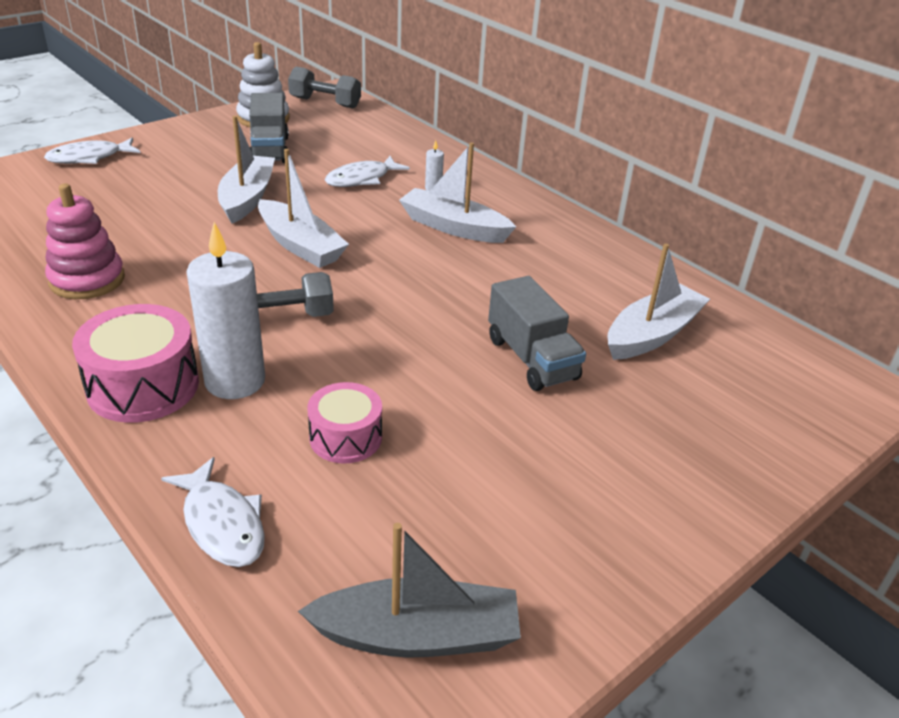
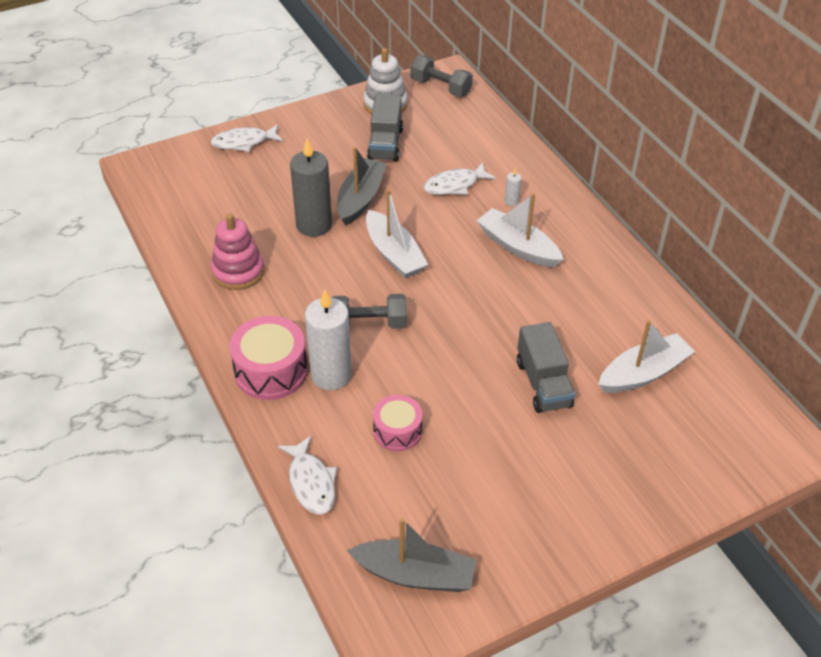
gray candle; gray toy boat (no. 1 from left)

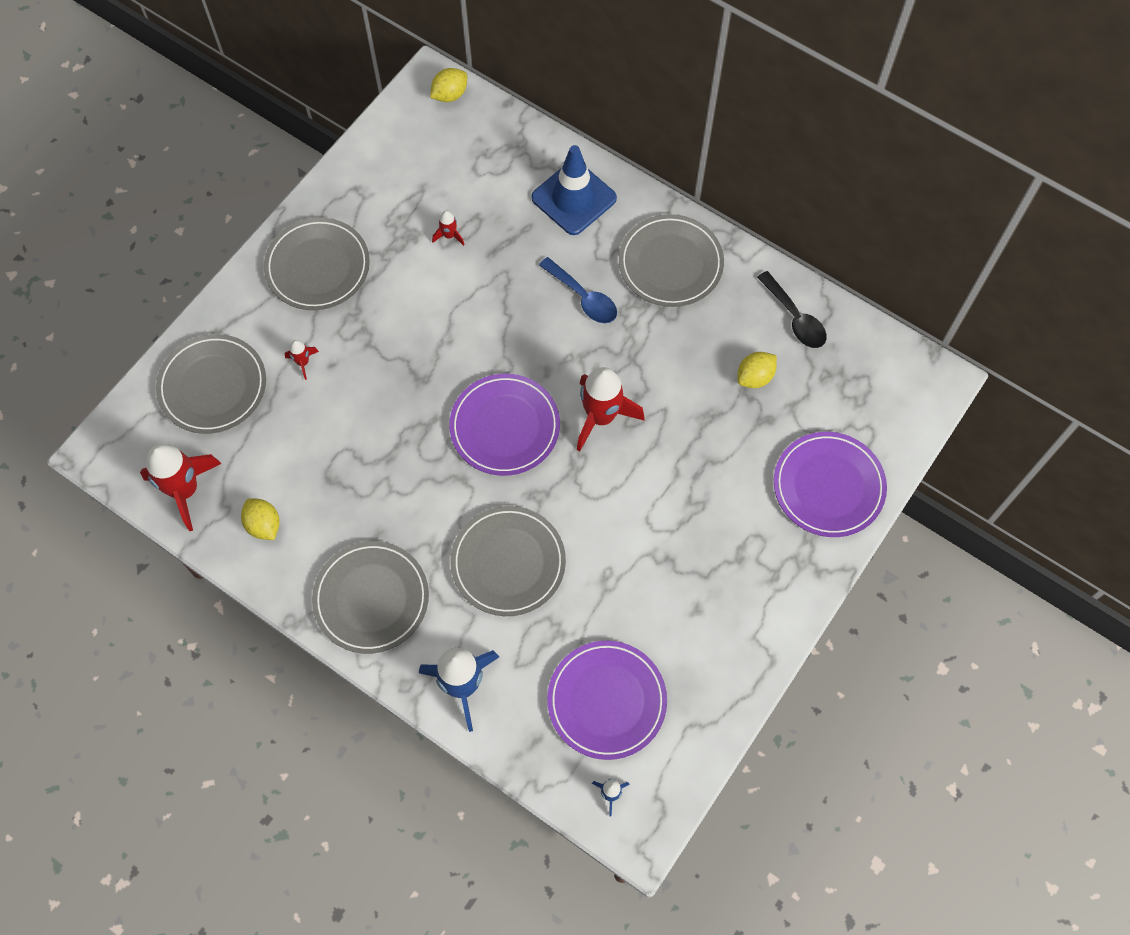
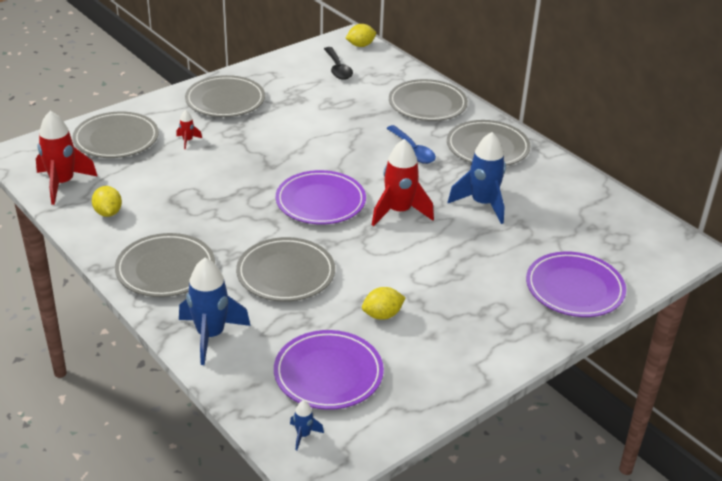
scarlet toy rocket (no. 3 from left in the first image); blue toy rocket (no. 3 from left); golden toy lemon (no. 3 from left); black teaspoon; gray dinner plate (no. 5 from left)

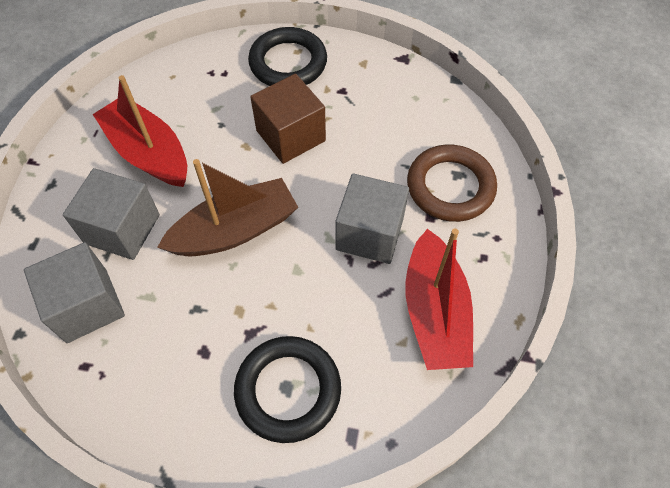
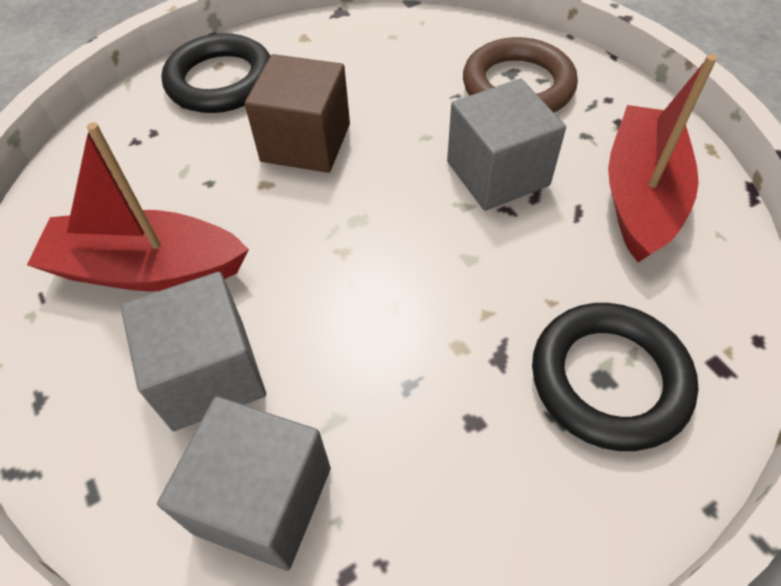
russet toy boat; scarlet toy boat (no. 2 from left)

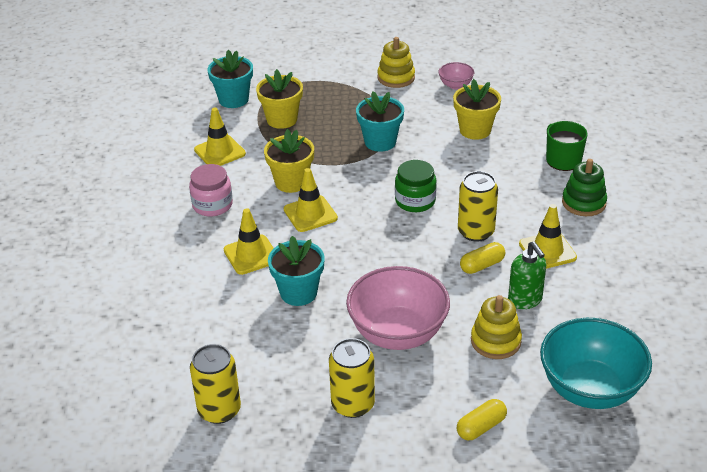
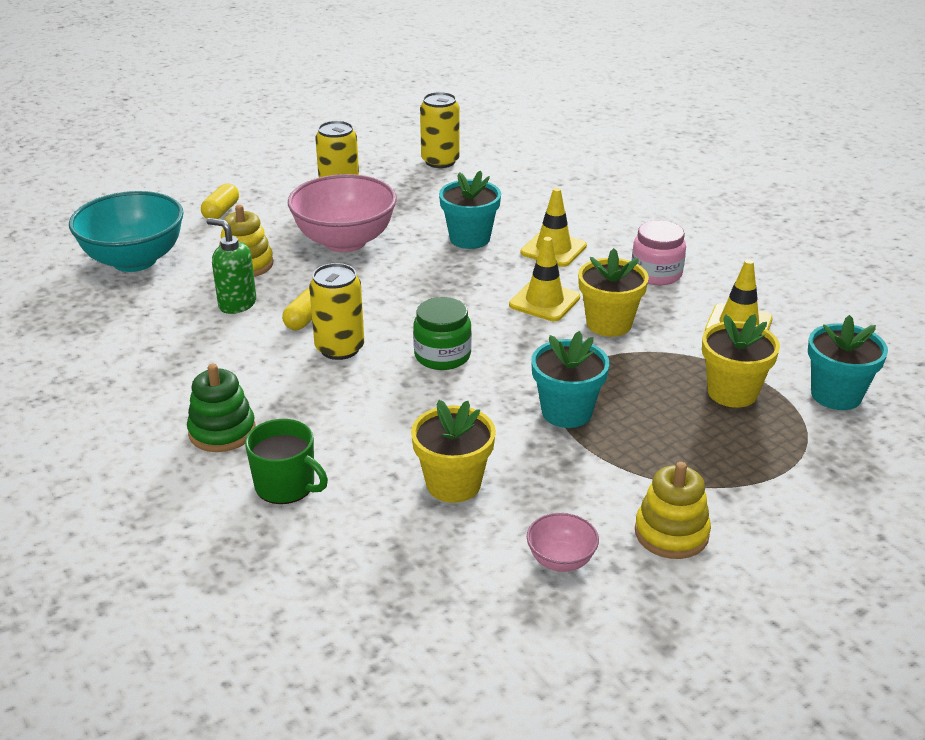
golden traffic cone (no. 4 from left in the first image)

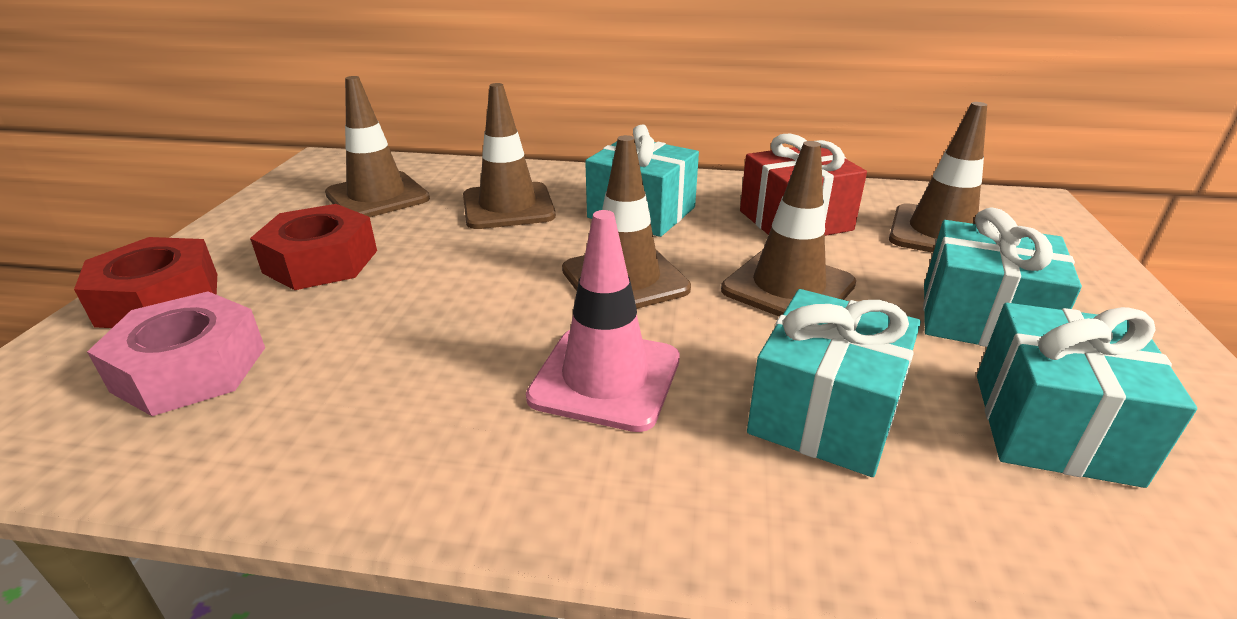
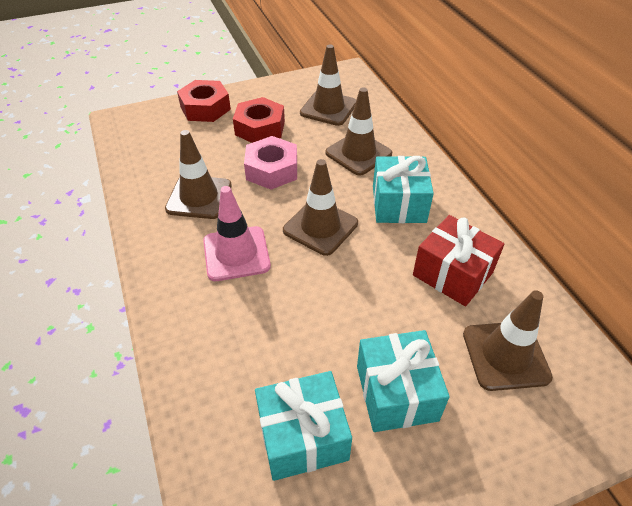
aqua present (no. 2 from left in the first image); pink hex nut; russet traffic cone (no. 1 from left)

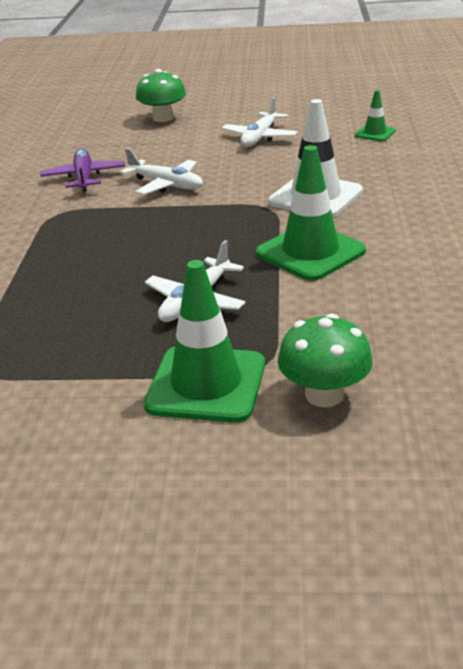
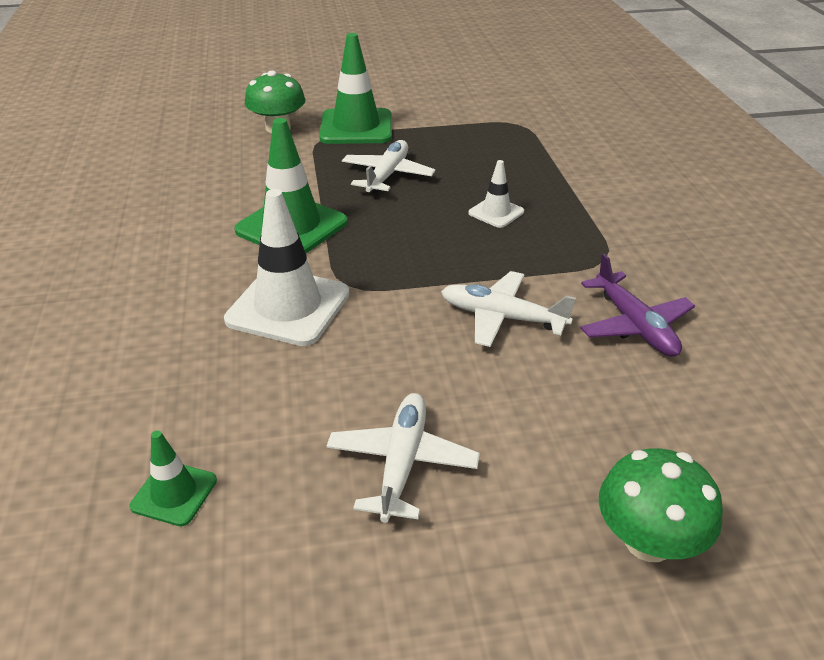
white traffic cone (no. 2 from left)

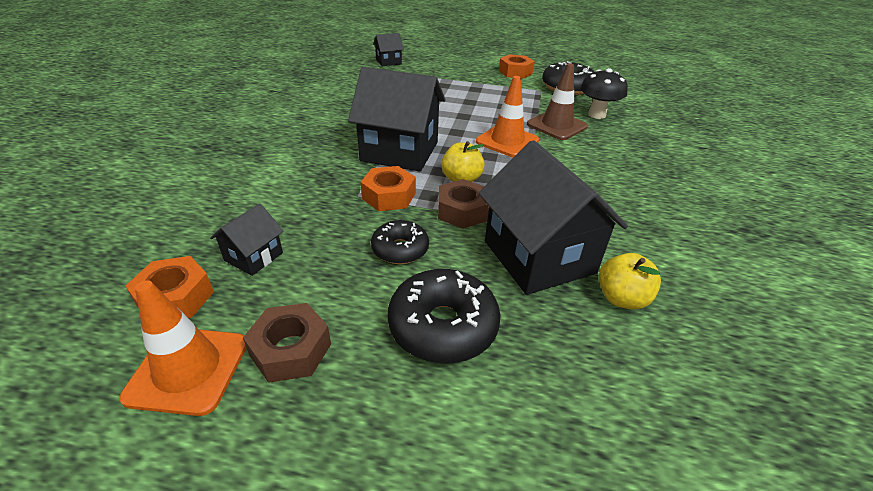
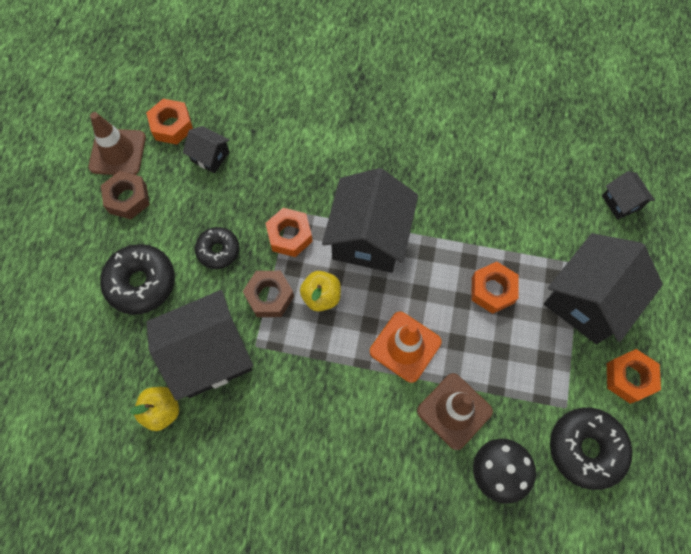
orange-coloured hex nut (no. 3 from left); black toy house (no. 4 from left); russet traffic cone (no. 1 from left)

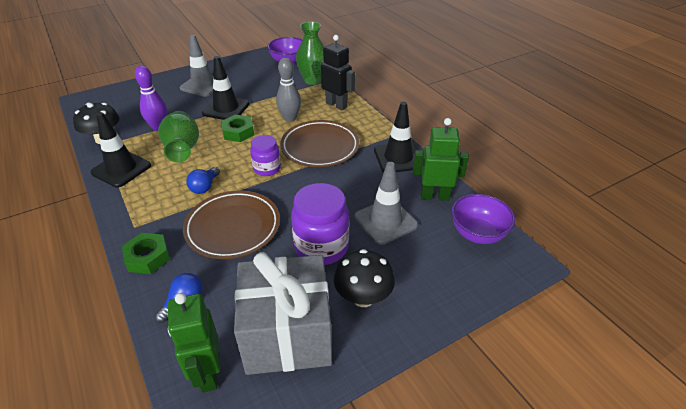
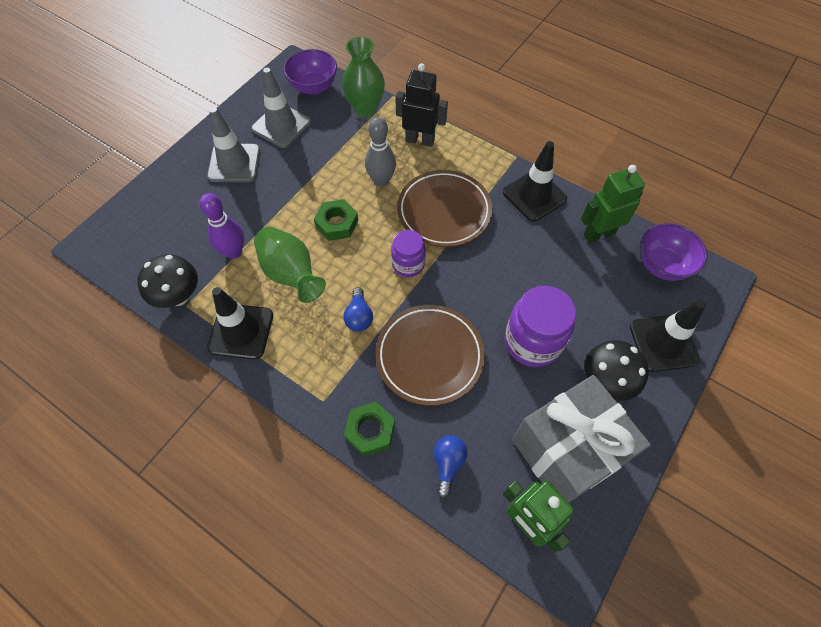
black traffic cone (no. 3 from left); gray traffic cone (no. 2 from left)

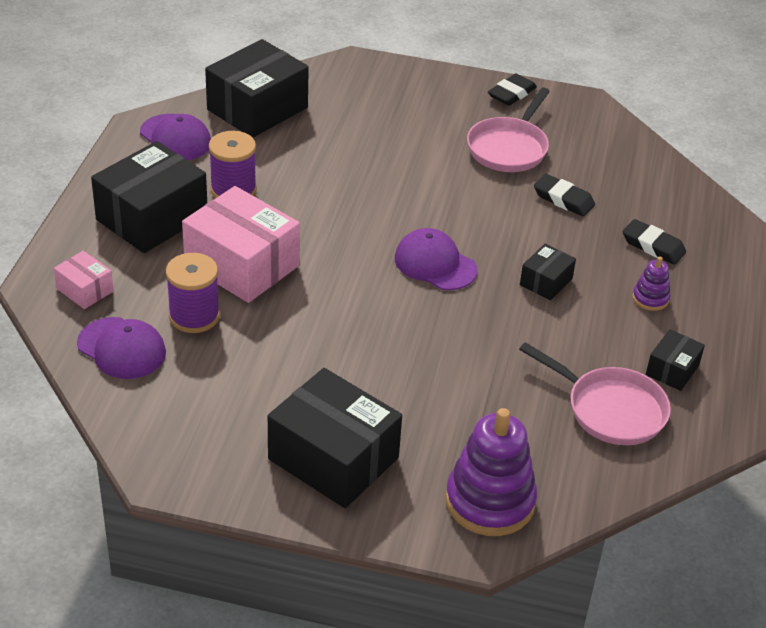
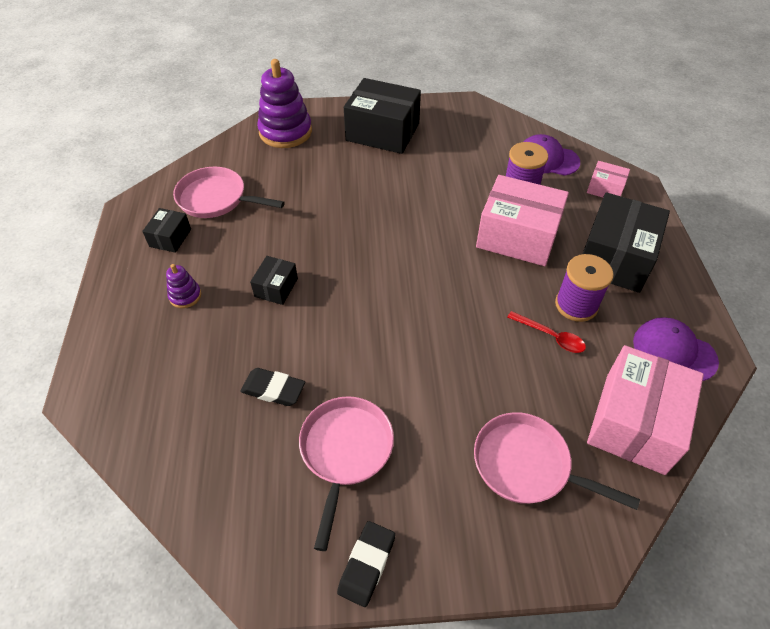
violet baseball cap (no. 3 from left in the first image); black pencil eraser (no. 3 from left in the first image); pink frying pan (no. 3 from left); scarlet teaspoon; pink parcel (no. 3 from left)

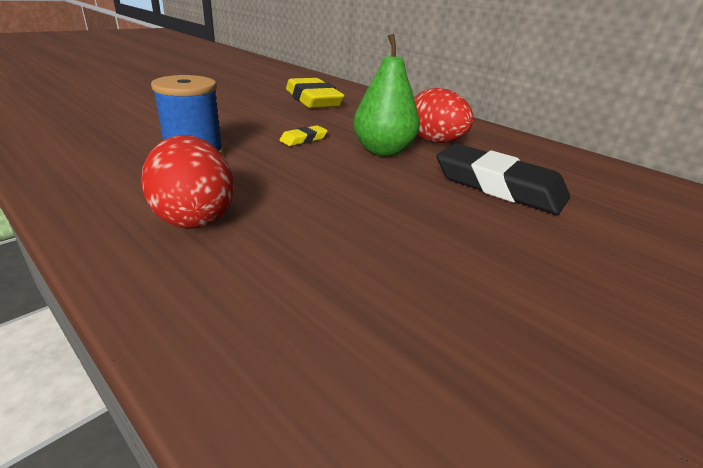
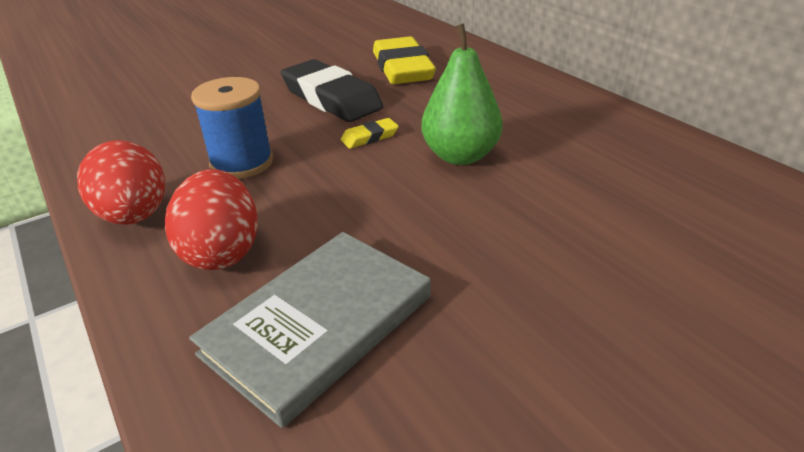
gray book; scarlet egg shape (no. 1 from left); black pencil eraser

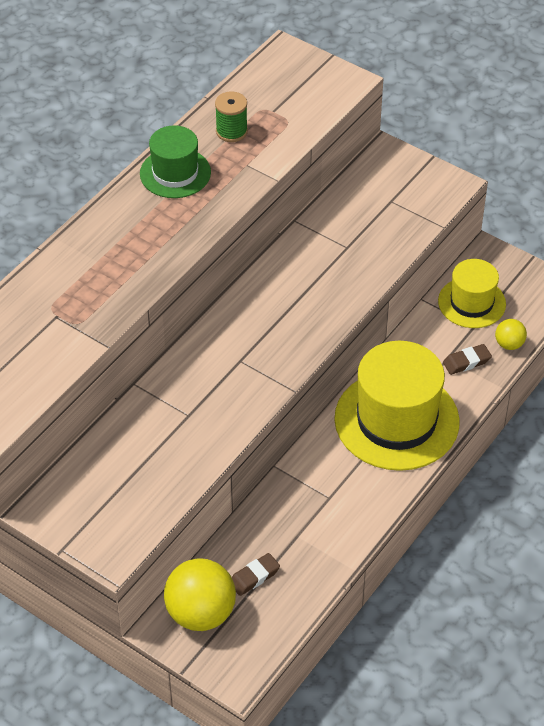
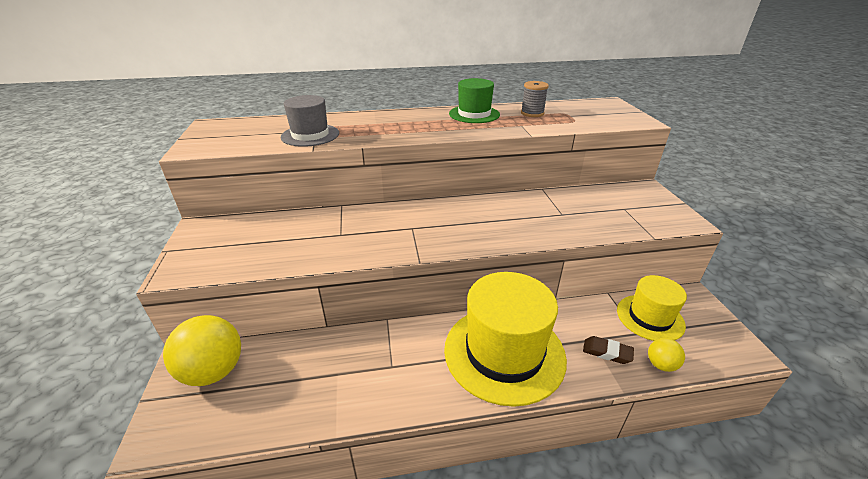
russet pencil eraser (no. 1 from left in the first image); gray top hat; gray spool

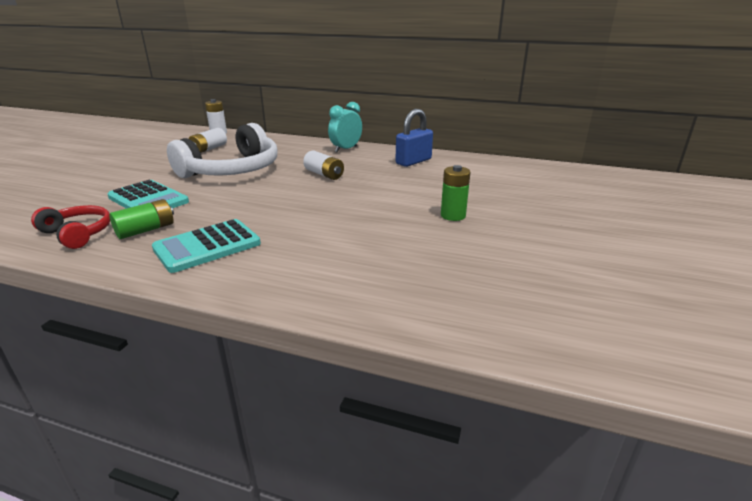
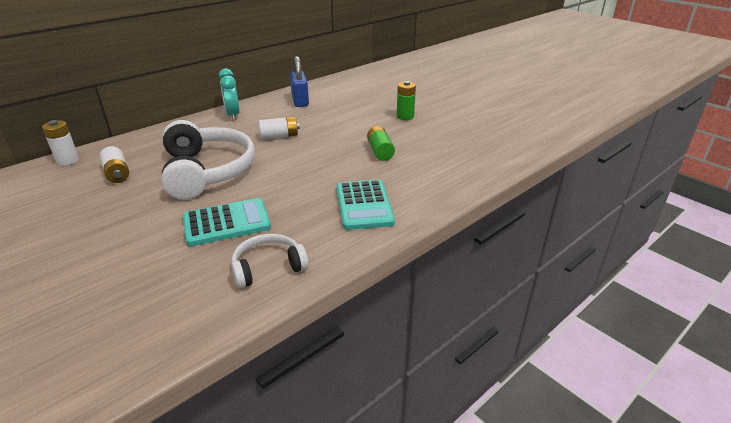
leaf-green battery (no. 1 from left); white headset (no. 2 from left)

